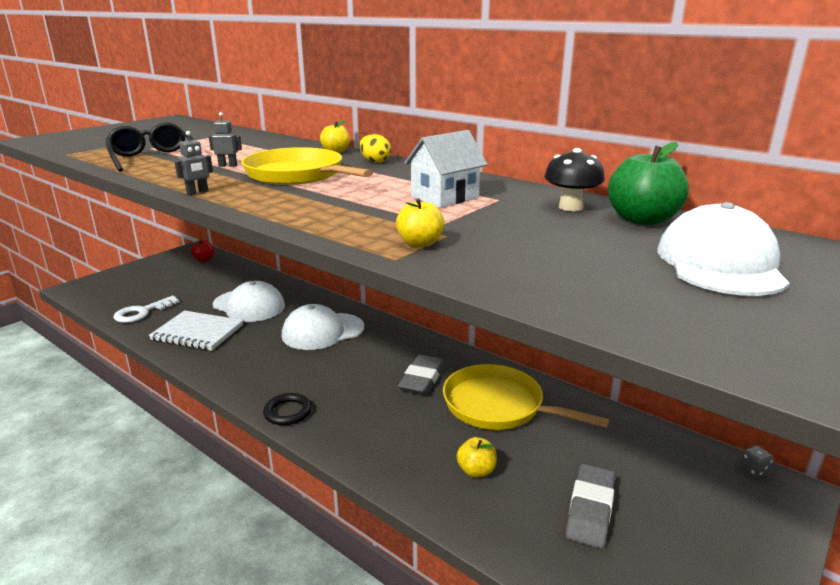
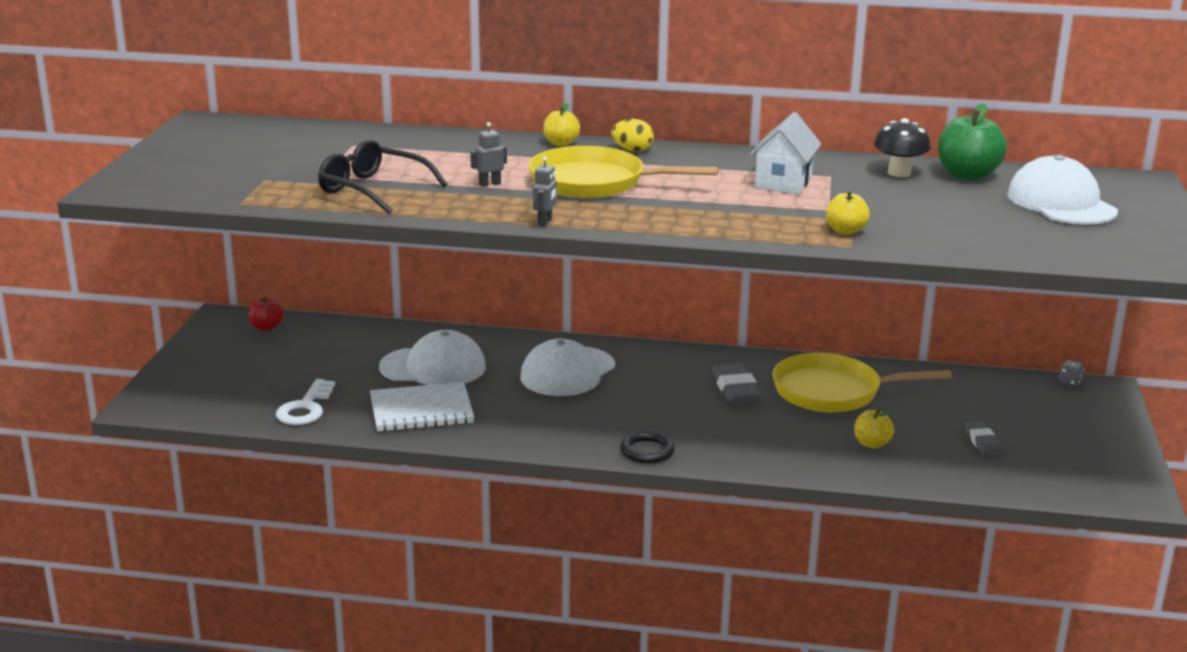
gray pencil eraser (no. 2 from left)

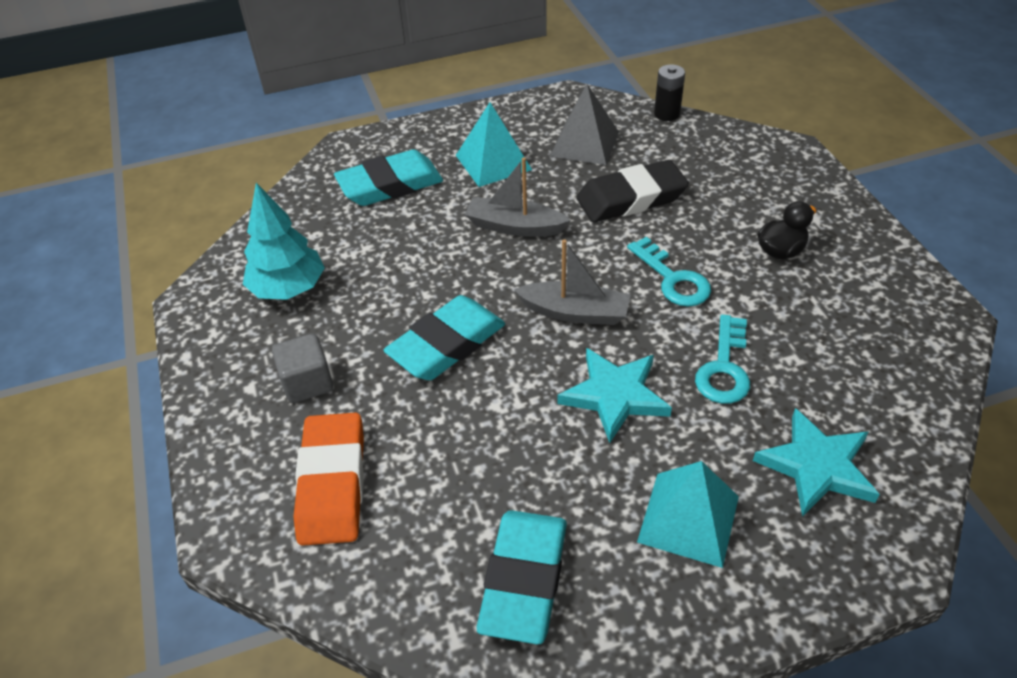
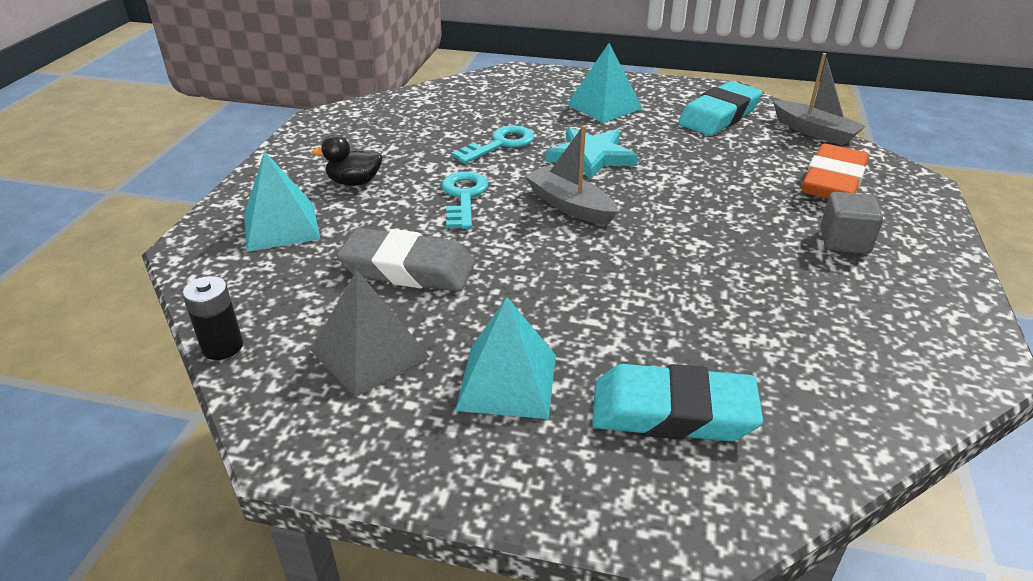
aqua toy tree; aqua pencil eraser (no. 2 from left in the first image); aqua star (no. 2 from left in the first image); aqua solid pyramid (no. 1 from left); gray toy boat (no. 2 from left); gray pencil eraser

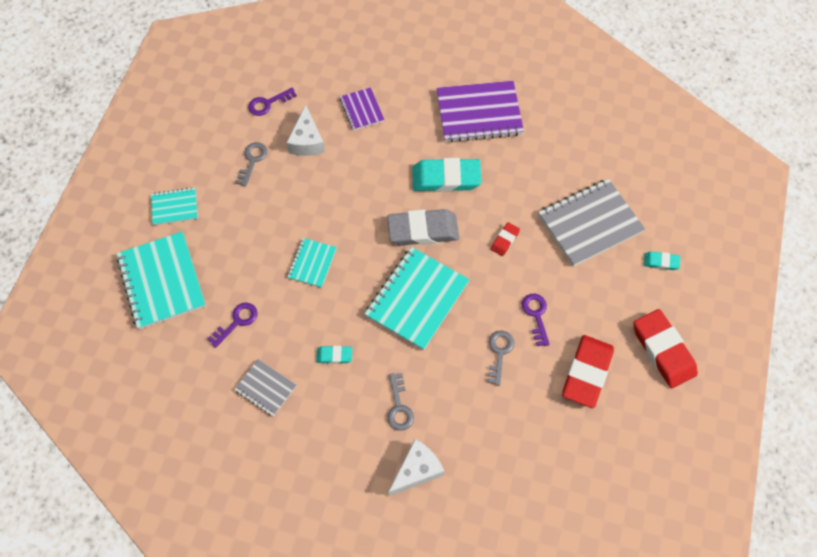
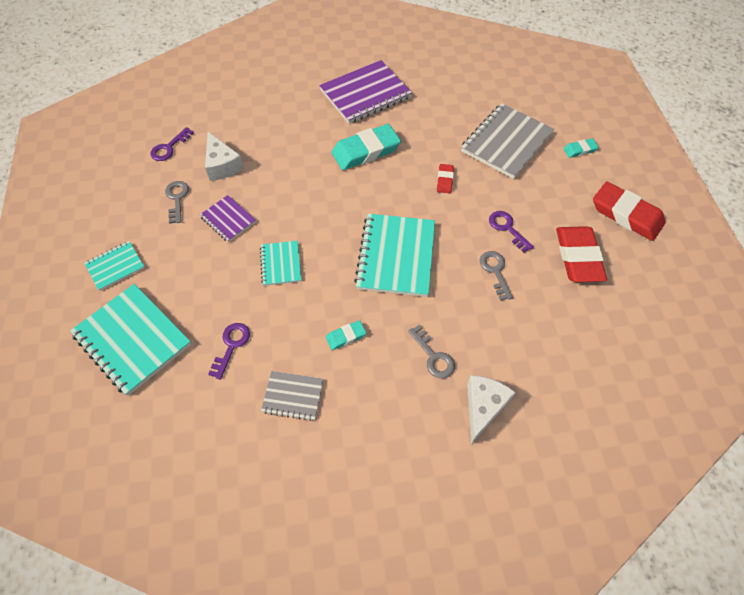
gray pencil eraser; violet exercise book (no. 1 from left)

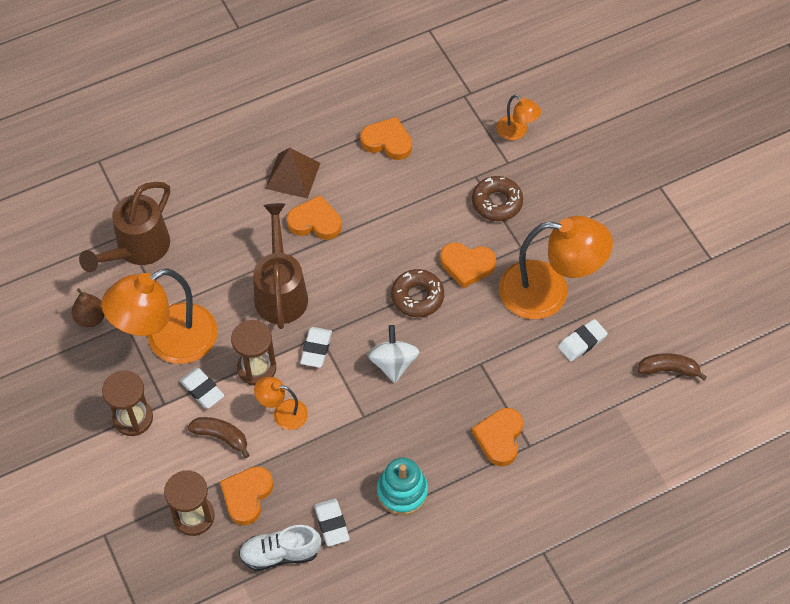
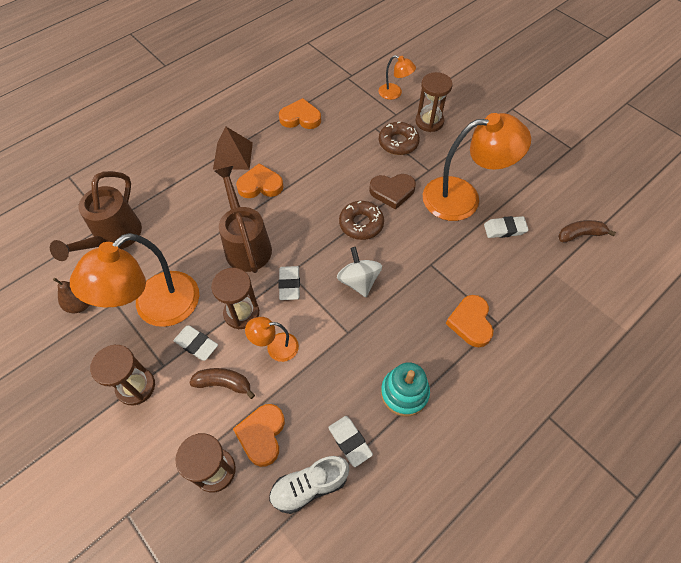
russet sandglass (no. 4 from left); russet heart shape; white pencil eraser (no. 4 from left)

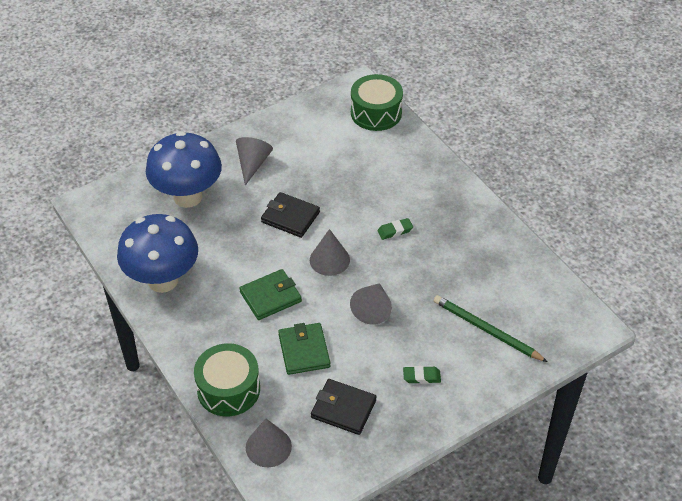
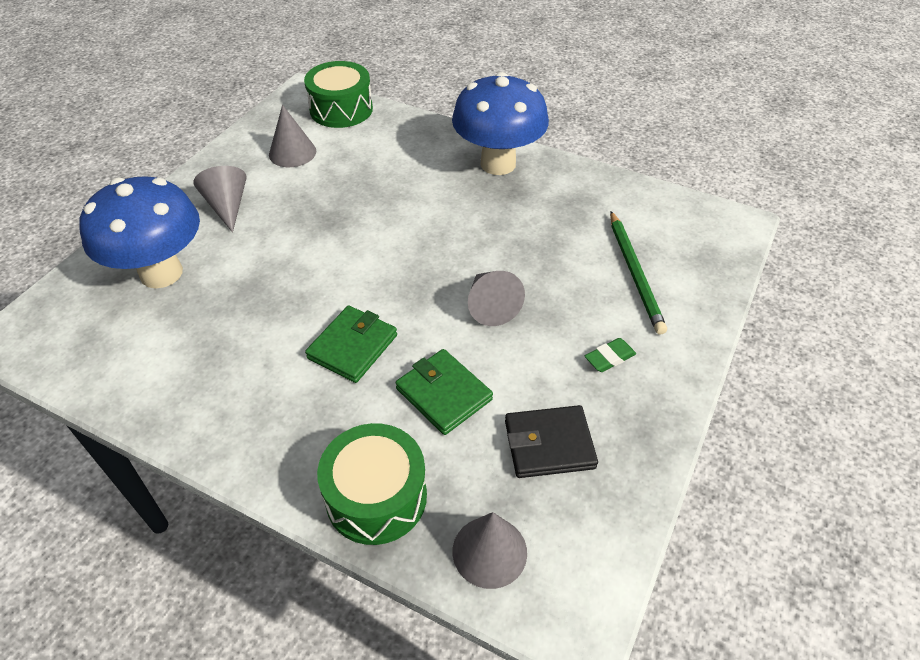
black wallet (no. 1 from left in the first image); leaf-green pencil eraser (no. 1 from left in the first image); blue fungus (no. 2 from left); gray cone (no. 2 from left); leaf-green lead pencil

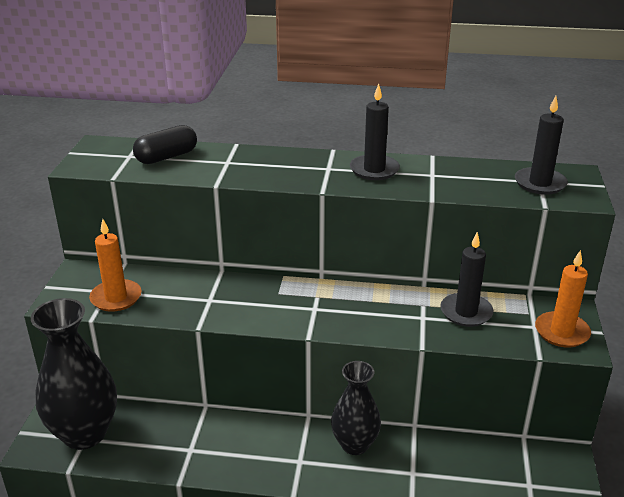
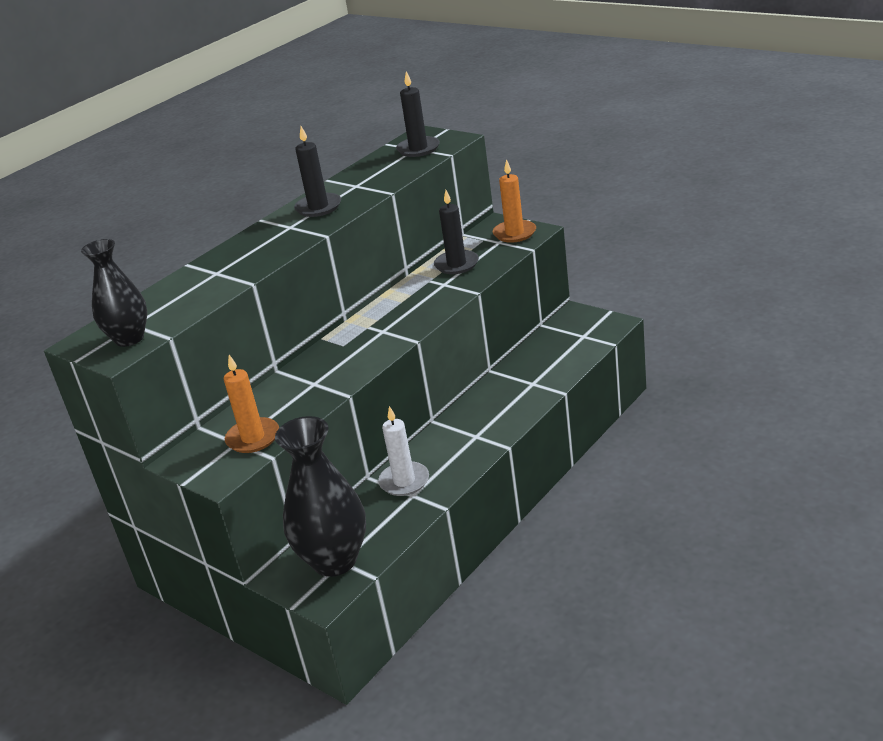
black capsule; white candle; black vase (no. 1 from left)

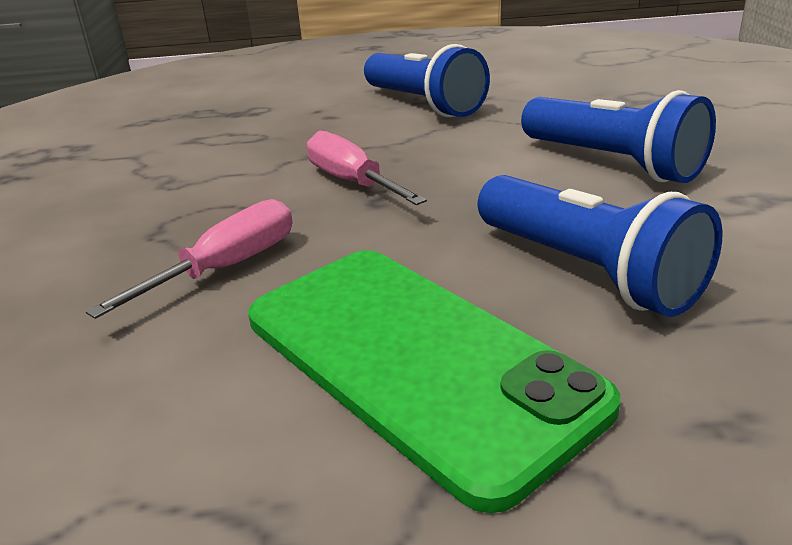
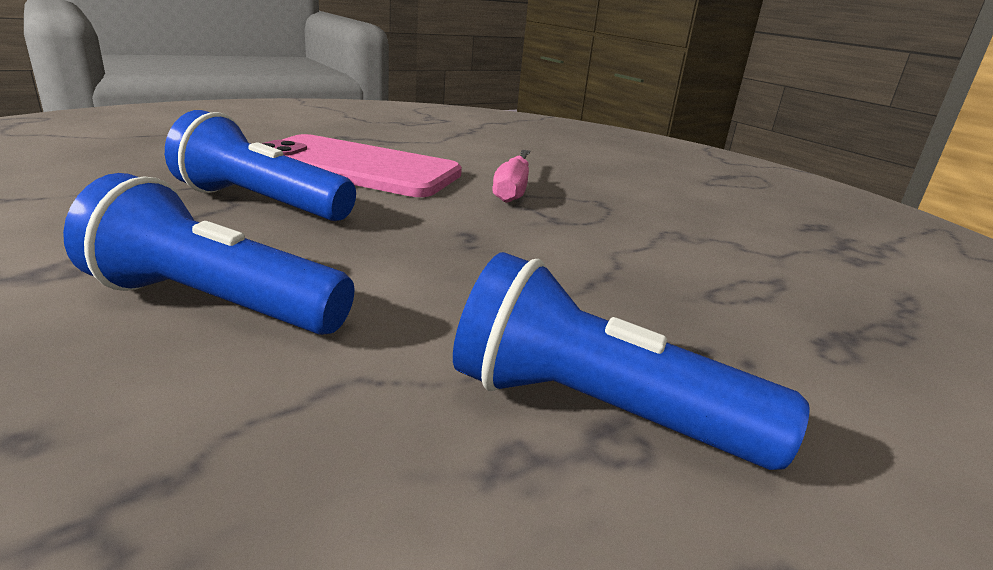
pink screwdriver (no. 2 from left in the first image); pink mobile phone

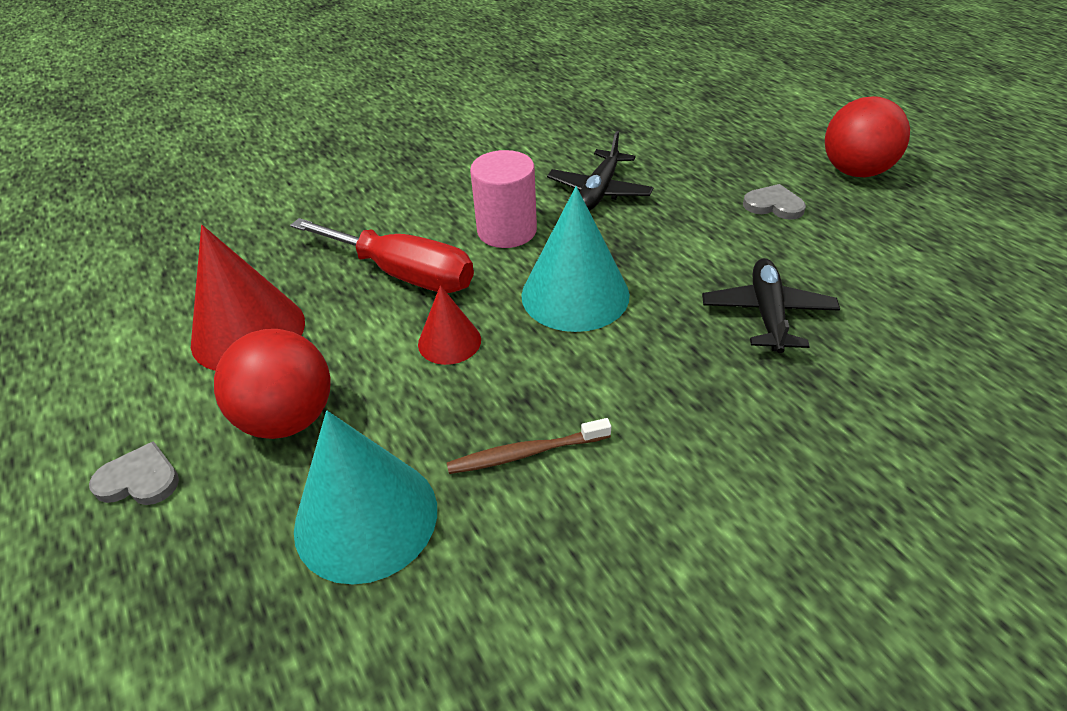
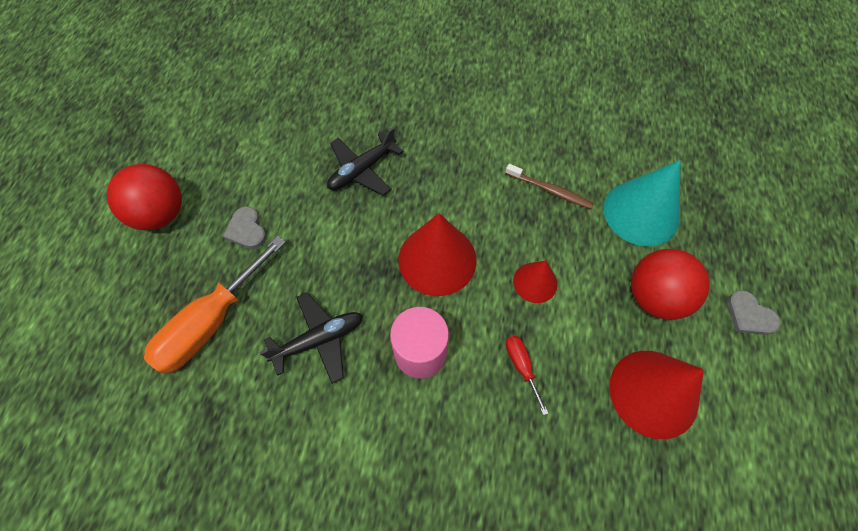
orange-coloured screwdriver; scarlet cone (no. 1 from left); scarlet screwdriver

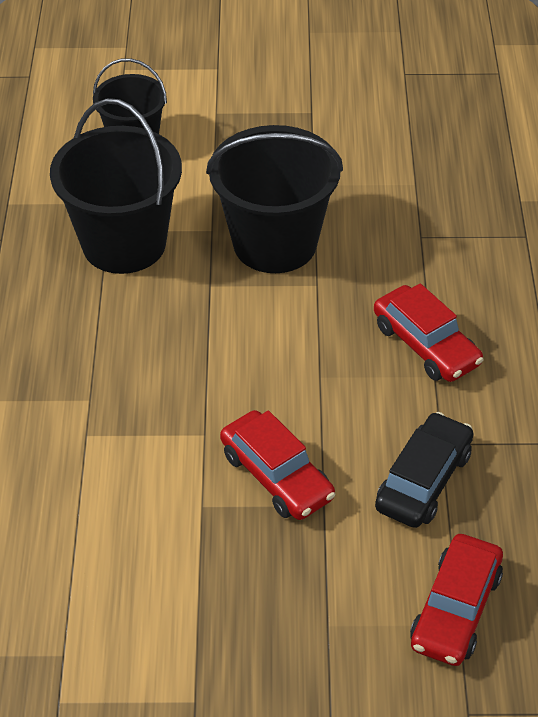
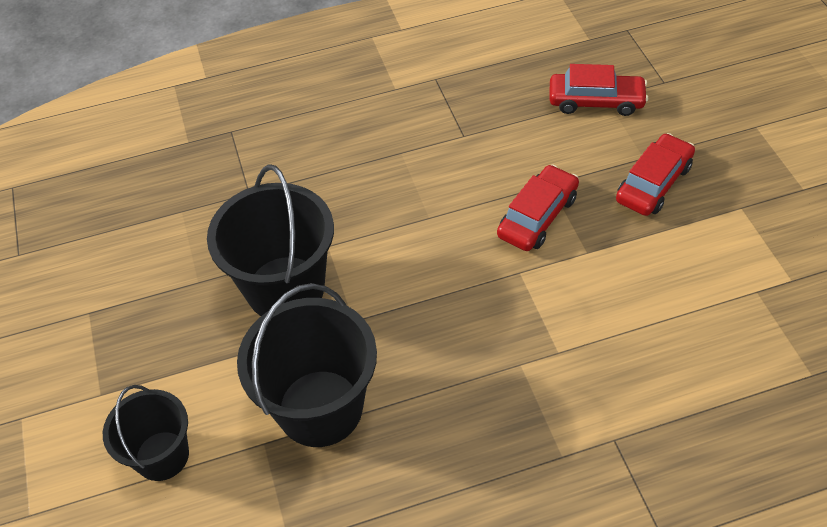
black toy car; scarlet toy car (no. 3 from left)

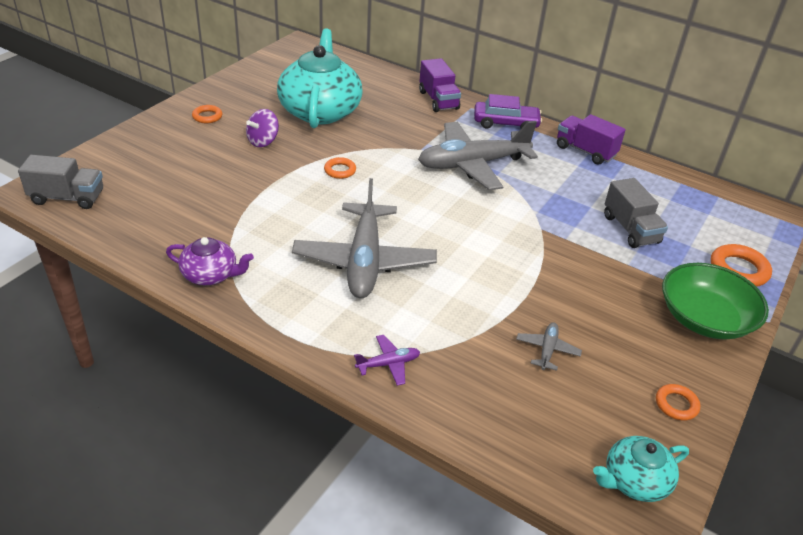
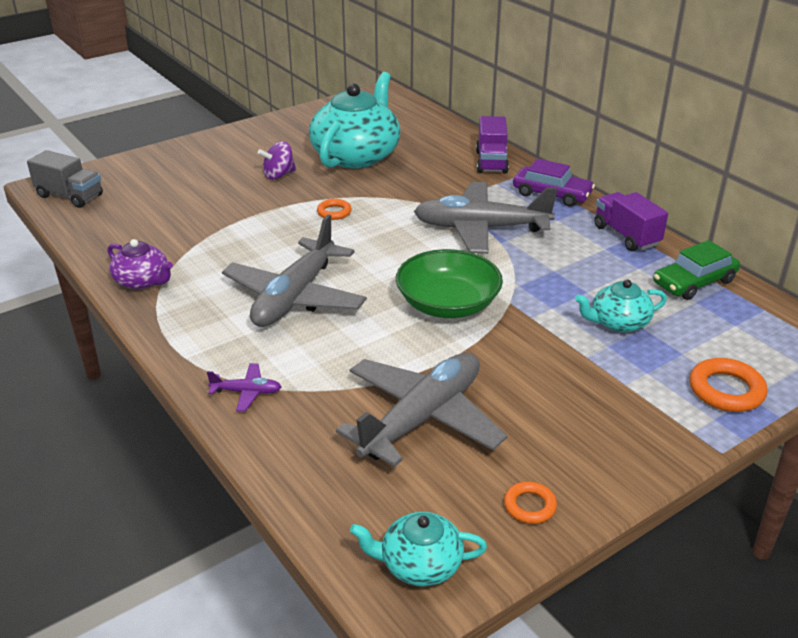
orange-coloured ring (no. 1 from left in the first image); leaf-green toy car; leaf-green bowl; aqua china teapot (no. 3 from left); gray plane (no. 2 from left)

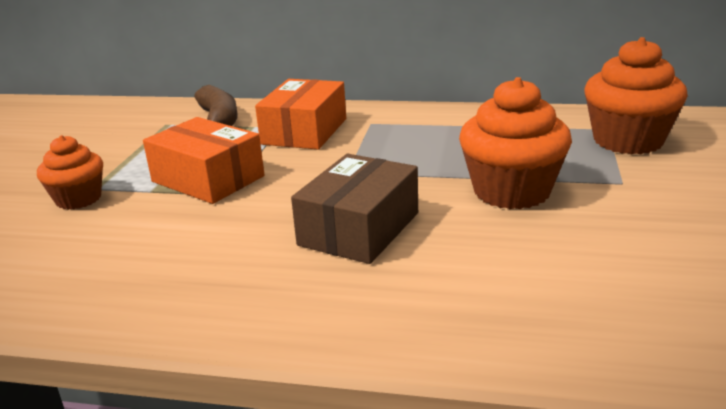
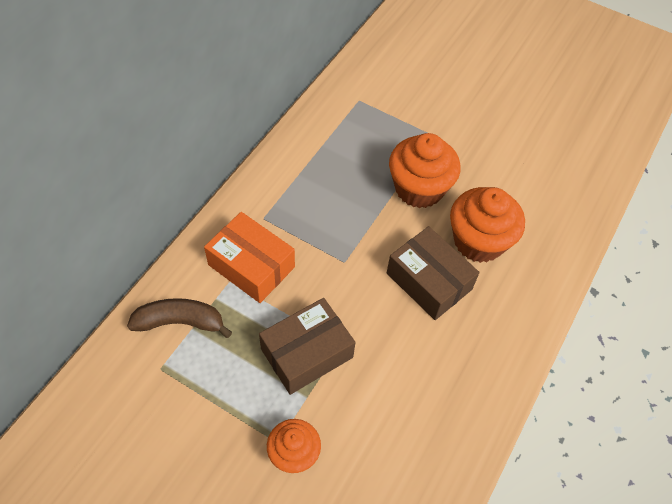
orange-coloured cupcake (no. 3 from left); russet parcel (no. 1 from left)

